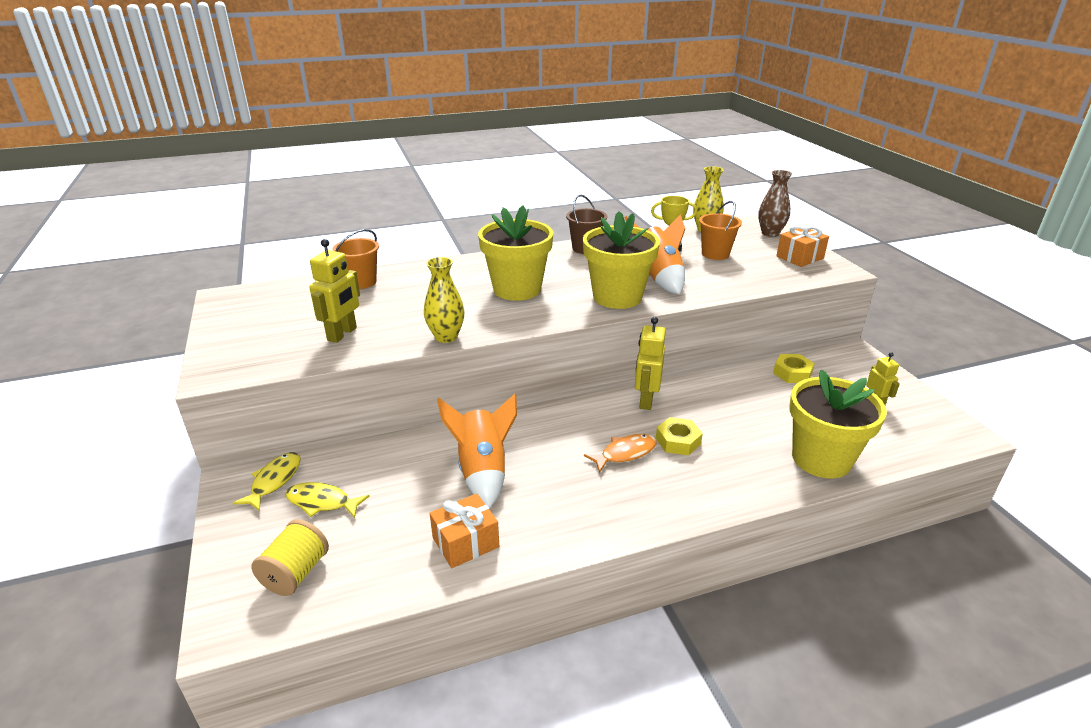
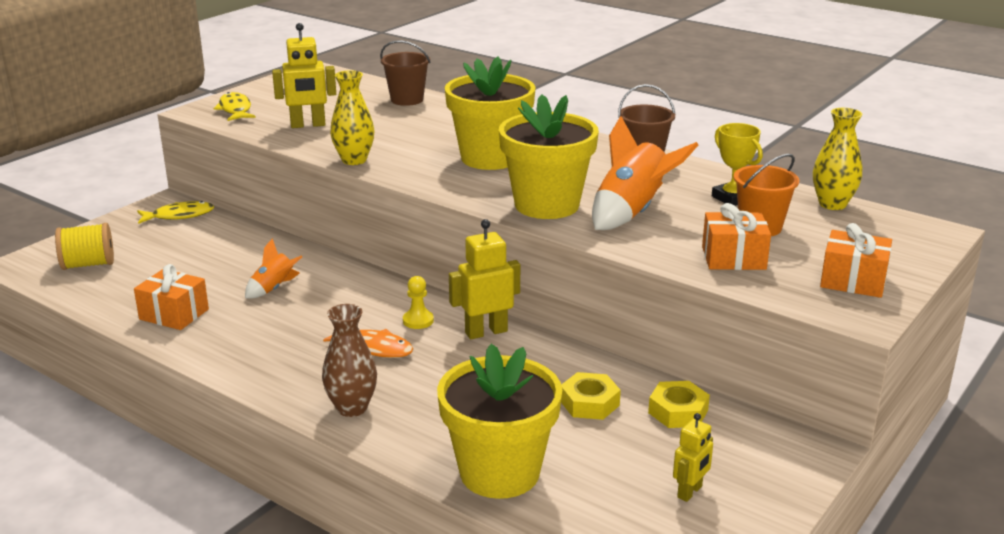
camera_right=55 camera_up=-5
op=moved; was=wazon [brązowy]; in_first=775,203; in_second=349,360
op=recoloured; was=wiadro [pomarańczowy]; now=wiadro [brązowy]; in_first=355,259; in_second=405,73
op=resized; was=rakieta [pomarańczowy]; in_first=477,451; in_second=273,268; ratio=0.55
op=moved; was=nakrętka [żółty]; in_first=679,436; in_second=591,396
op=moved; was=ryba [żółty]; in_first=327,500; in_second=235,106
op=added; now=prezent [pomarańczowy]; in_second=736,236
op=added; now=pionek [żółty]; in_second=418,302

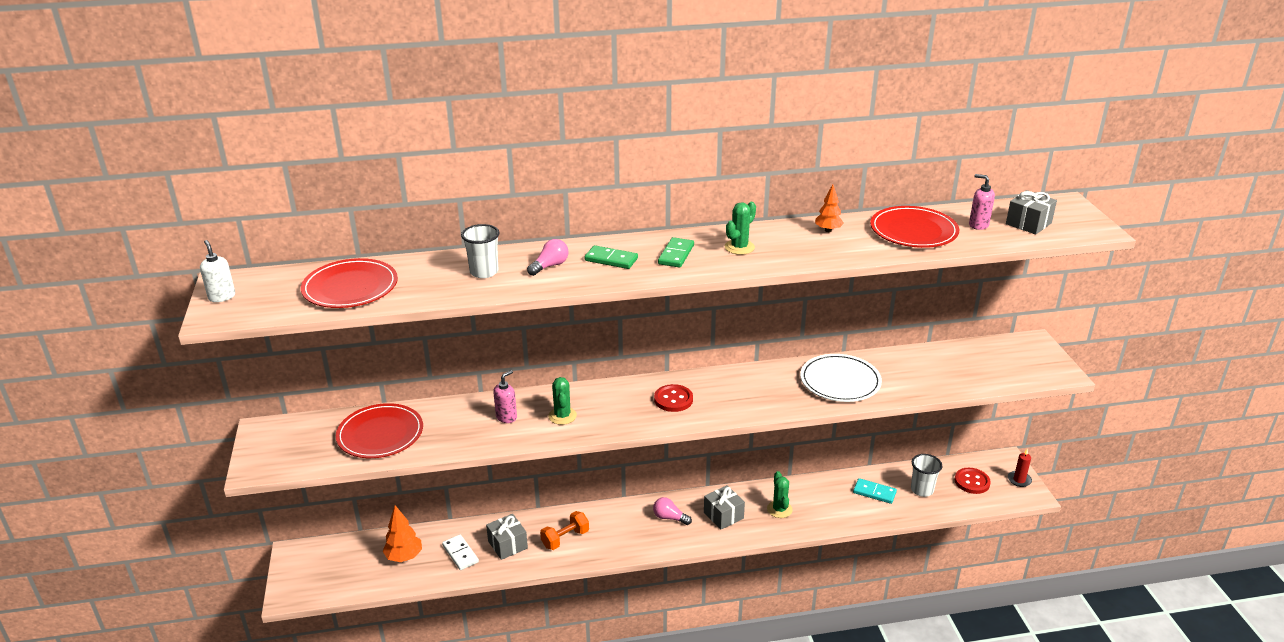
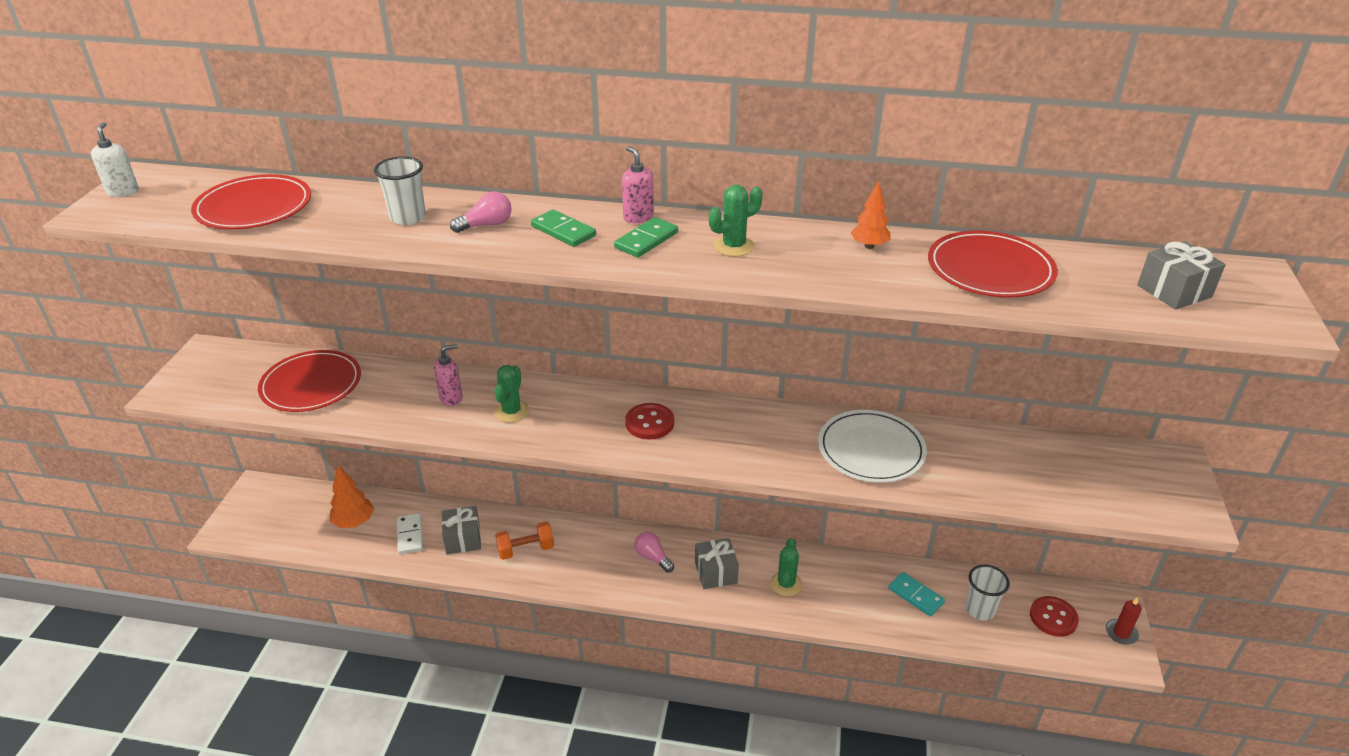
camera_right=20 camera_up=5
op=moved; was=dozownik mydła [różowy]; in_first=982,202; in_second=638,184

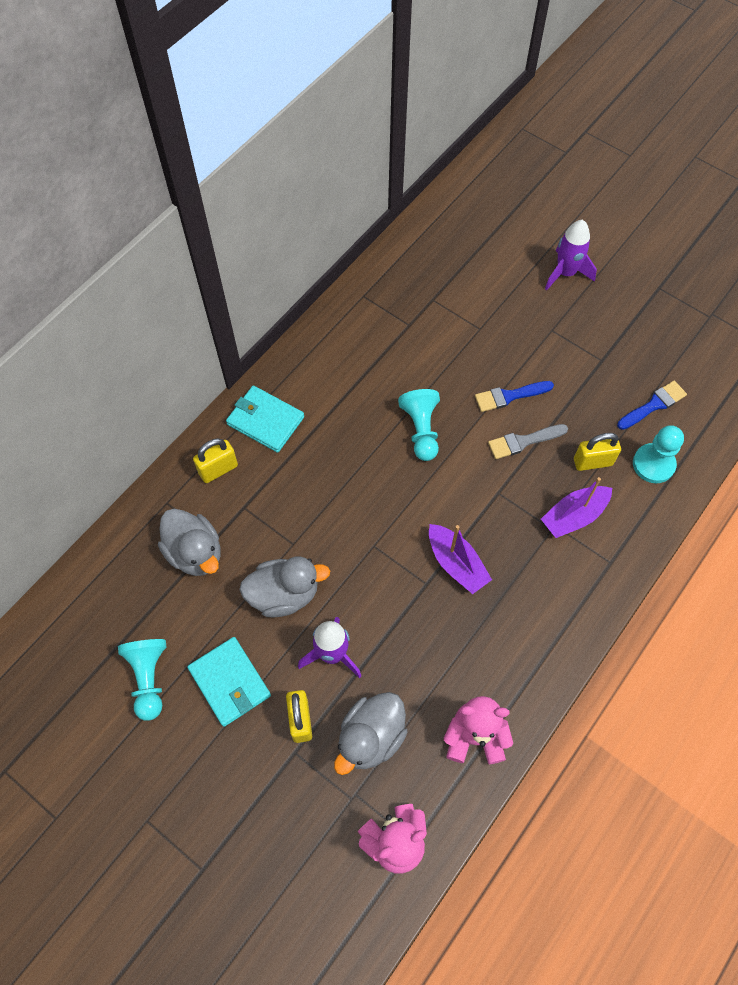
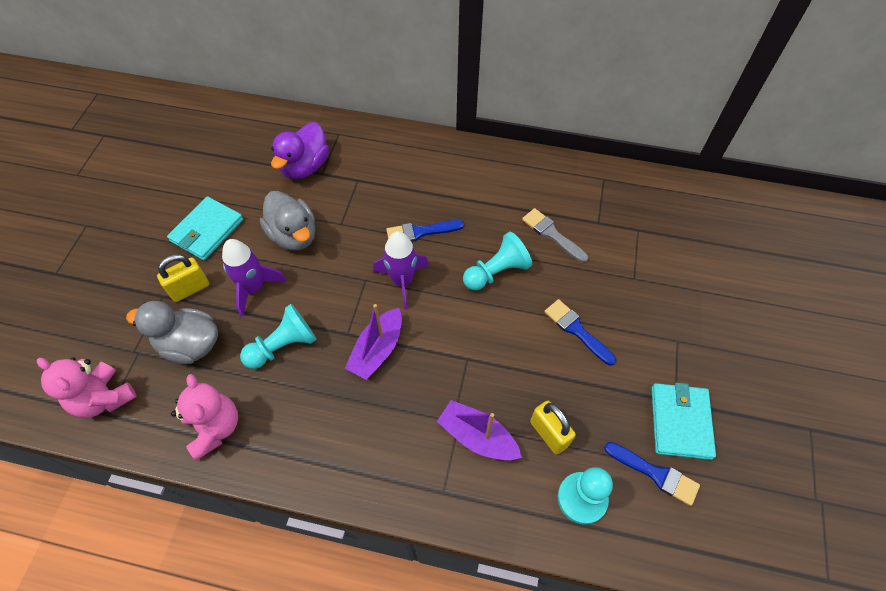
camera_right=65 camera_up=-5
op=moved; was=rakieta [fioletowy]; in_first=571,255; in_second=401,270
op=moved; was=portfel [turkusowy]; in_first=265,419; in_second=683,421
op=moved; was=pędzel [szary]; in_first=528,441; in_second=555,235
op=removed; was=kłódka [żółty]; in_first=215,460
op=recoloured; was=kaczka [szary]; now=kaczka [fioletowy]; in_first=189,542; in_second=300,150
op=moved; was=pionek [turkusowy]; in_first=142,680; in_second=278,336
op=added; now=pędzel [niebieski]; in_second=425,231

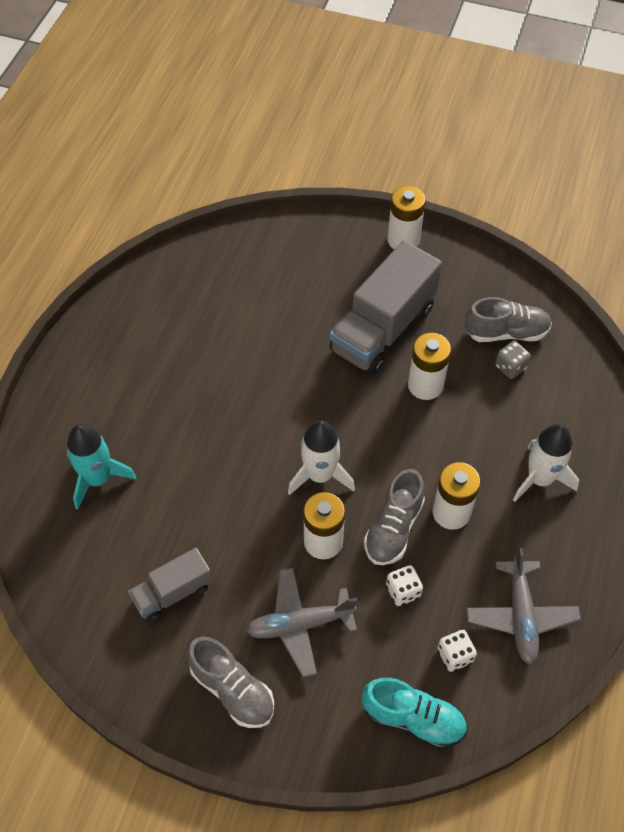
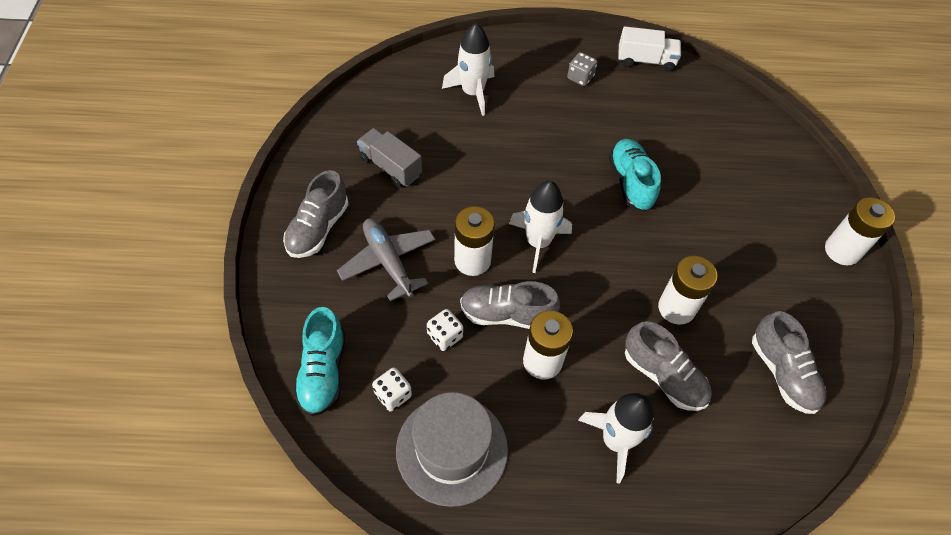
camera_right=70 camera_up=0
op=removed; was=ciężarówka [szary]; in_first=385,307
op=moved; was=kostka do gry [szary]; in_first=513,360; in_second=582,69
op=recoloured; was=rakieta [turkusowy]; now=rakieta [biały]; in_first=101,466; in_second=468,69
op=replaced; was=samolot [szary]; now=kapelusz [szary]; in_first=523,606; in_second=452,449
op=added; now=ciężarówka [biały]; in_second=649,49
op=added; now=but [turkusowy]; in_second=635,175
op=added; now=but [szary]; in_second=668,366

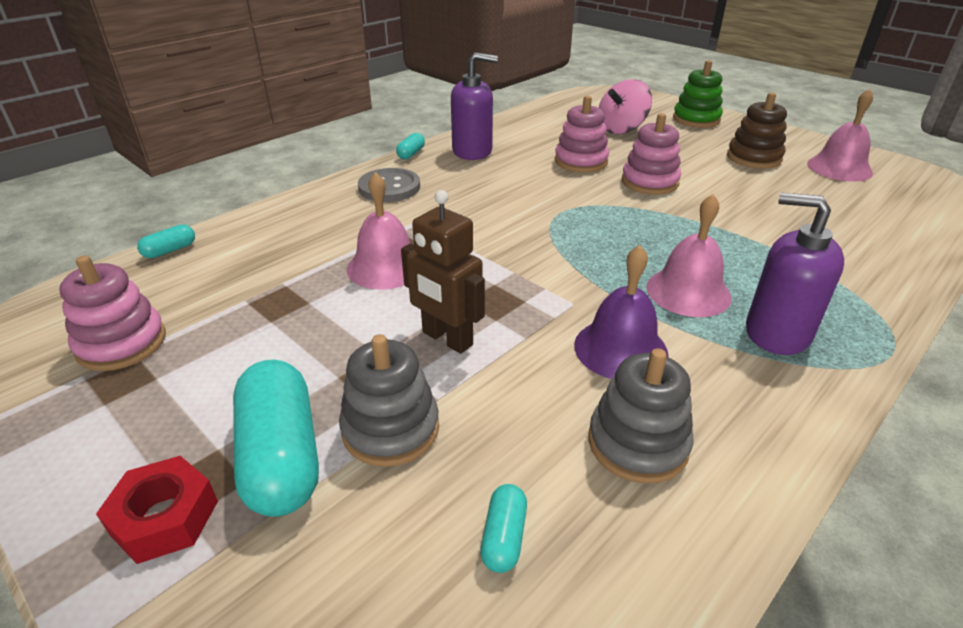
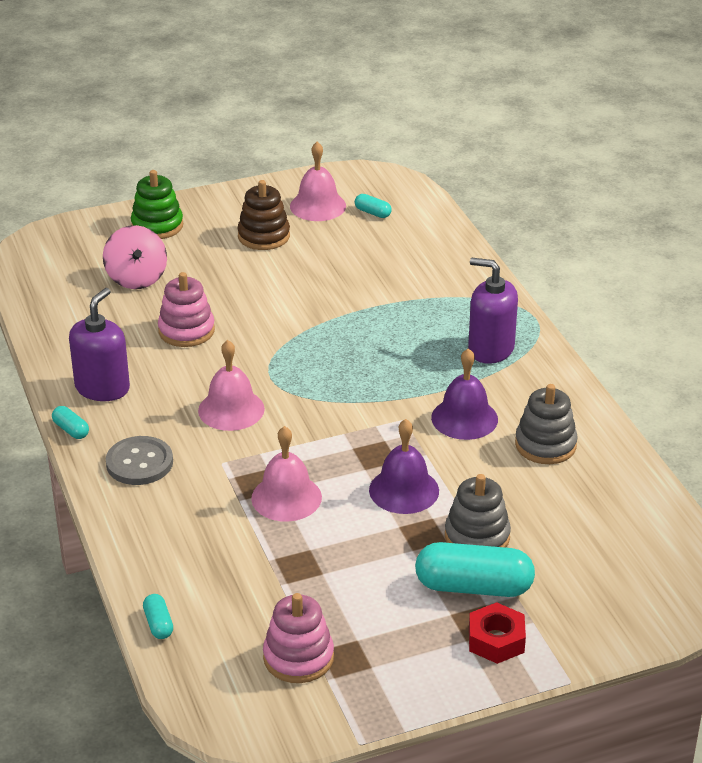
camera_right=-65 camera_up=0
op=removed; was=zabawka nakładanka [różowy]; in_first=651,154
op=replaced; was=robot [brązowy]; now=dzwonek [fioletowy]; in_first=443,272; in_second=404,466
op=turned; was=dozownik mydła [fioletowy]; in_first=795,274; in_second=493,311; clockwise=60
op=moved; was=dzwonek [różowy]; in_first=689,255; in_second=231,385
op=moved; was=kapsułka [turkusowy]; in_first=503,528; in_second=373,206

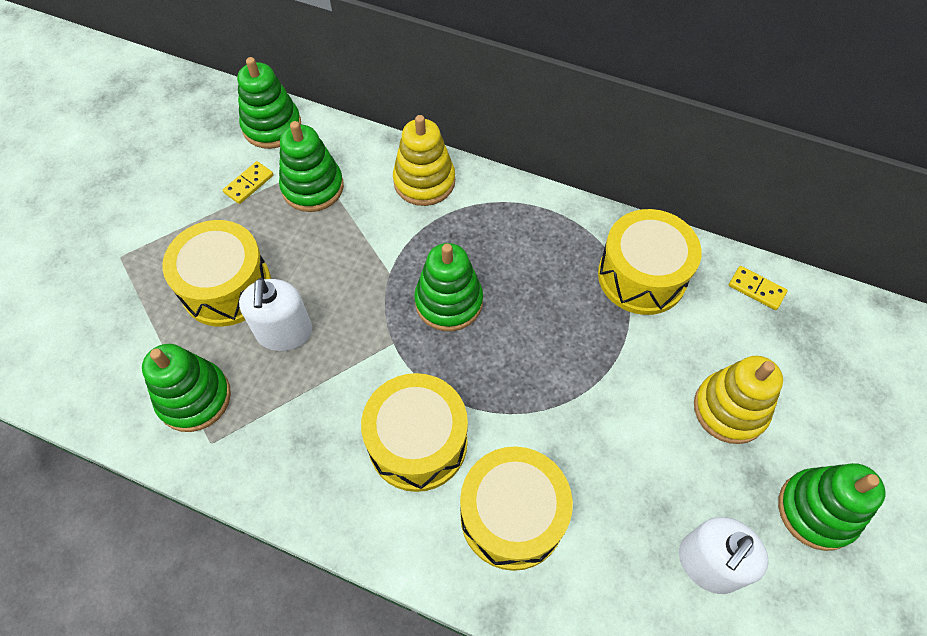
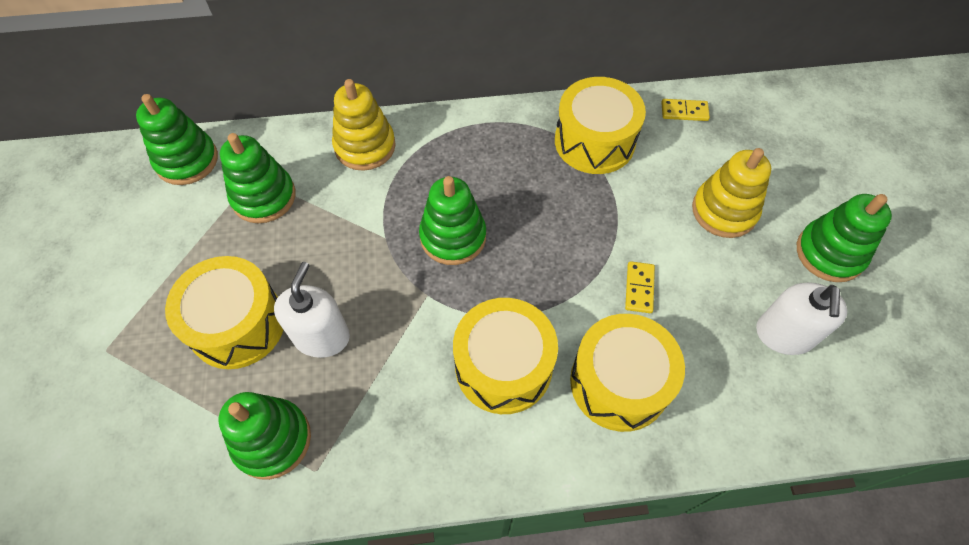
camera_right=-30 camera_up=0
op=moved; was=kostka domina [żółty]; in_first=248,182; in_second=640,287
op=turned; was=dozownik mydła [biały]; in_first=275,314; in_second=312,310; clockwise=-135

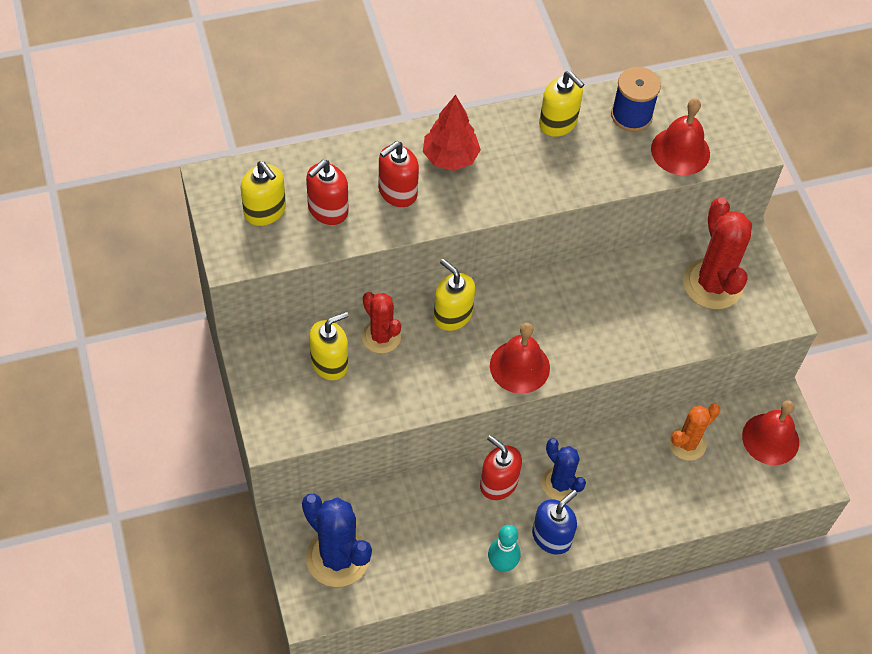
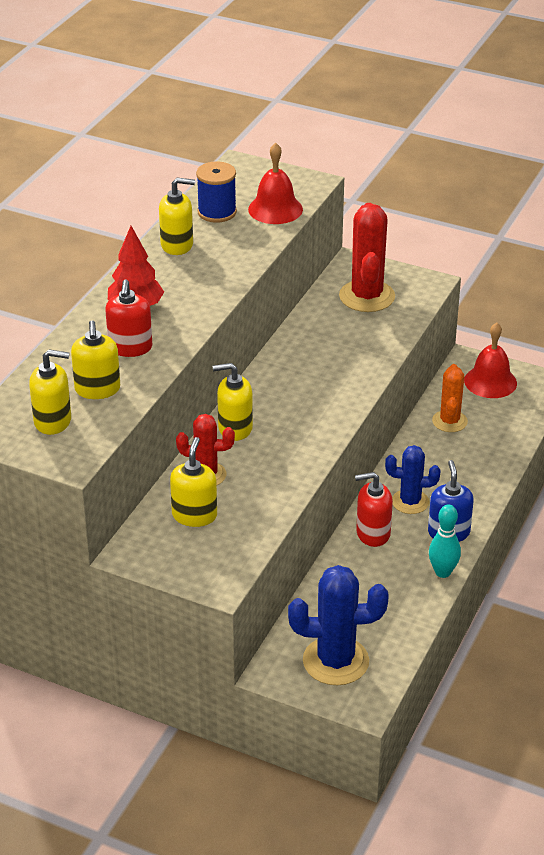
camera_right=-45 camera_up=-20
op=recoloured; was=dozownik mydła [czerwony]; now=dozownik mydła [żółty]; in_first=327,192; in_second=95,360
op=turned; was=kaktus [czerwony]; in_first=717,253; in_second=367,257; clockwise=60
op=removed; was=dzwonek [czerwony]; in_first=520,358

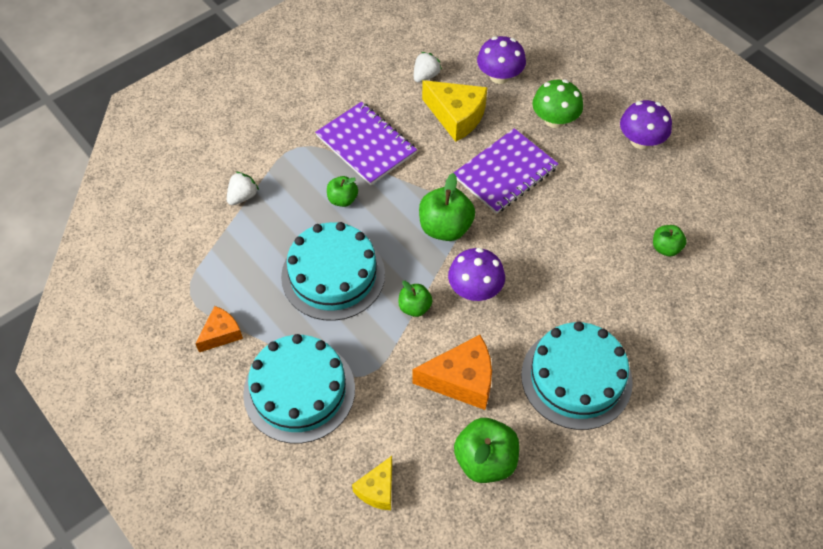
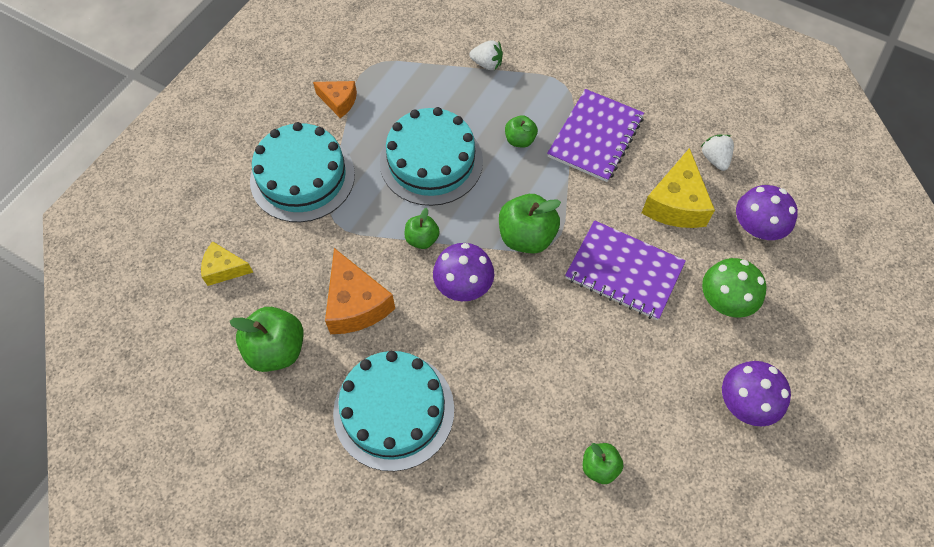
camera_right=70 camera_up=5
op=turned; was=truskawka [biały]; in_first=428,67; in_second=717,153; clockwise=-120

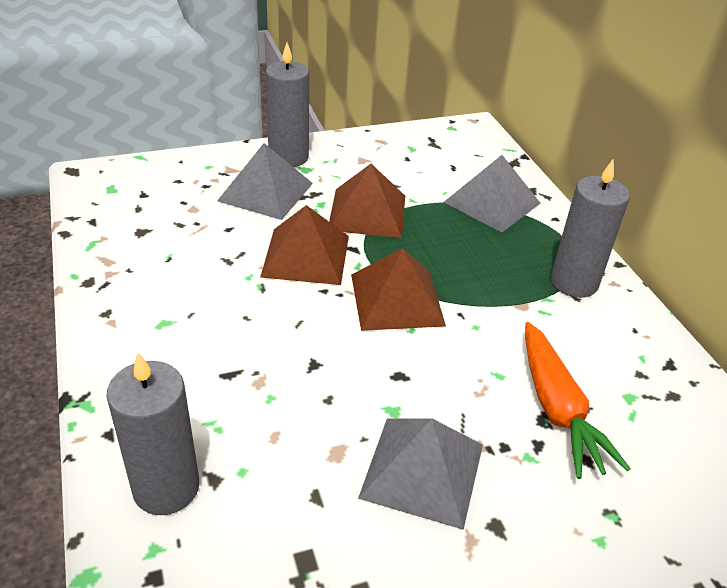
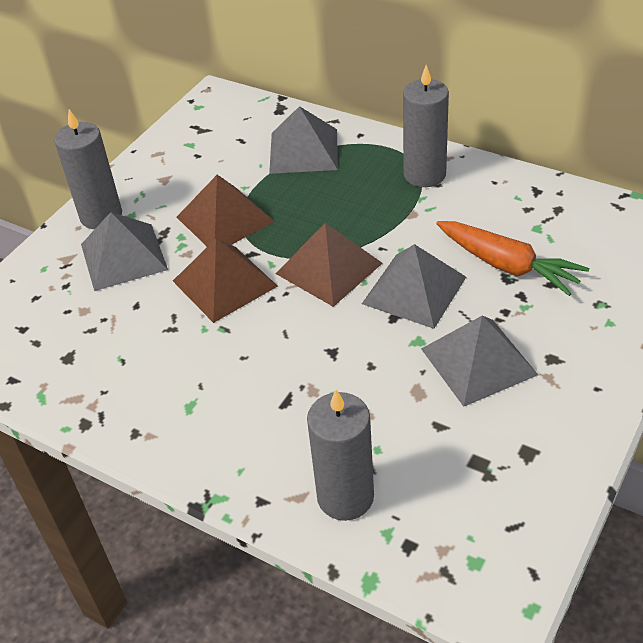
camera_right=-35 camera_up=5
op=added; now=piramida [szary]; in_second=414,286

